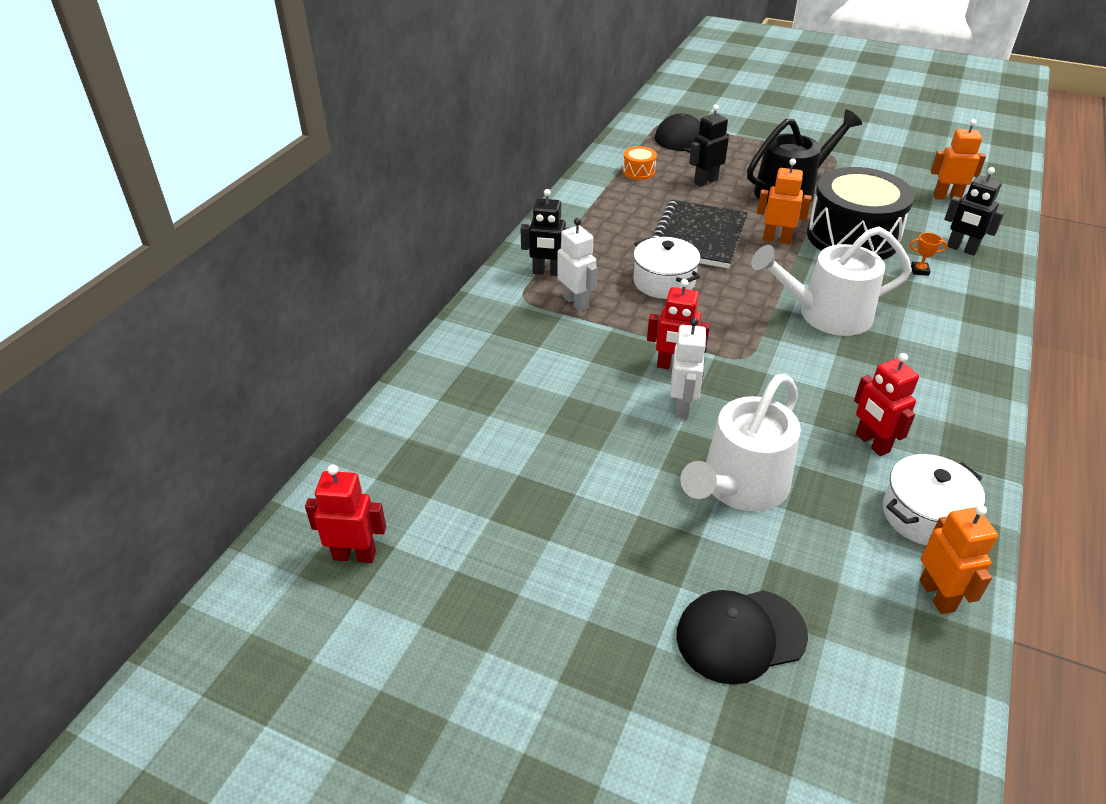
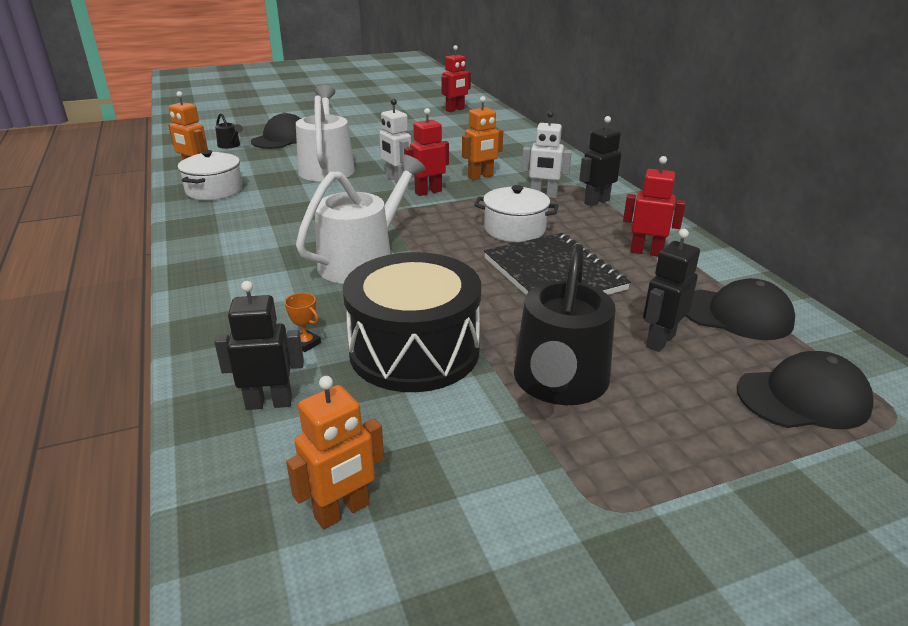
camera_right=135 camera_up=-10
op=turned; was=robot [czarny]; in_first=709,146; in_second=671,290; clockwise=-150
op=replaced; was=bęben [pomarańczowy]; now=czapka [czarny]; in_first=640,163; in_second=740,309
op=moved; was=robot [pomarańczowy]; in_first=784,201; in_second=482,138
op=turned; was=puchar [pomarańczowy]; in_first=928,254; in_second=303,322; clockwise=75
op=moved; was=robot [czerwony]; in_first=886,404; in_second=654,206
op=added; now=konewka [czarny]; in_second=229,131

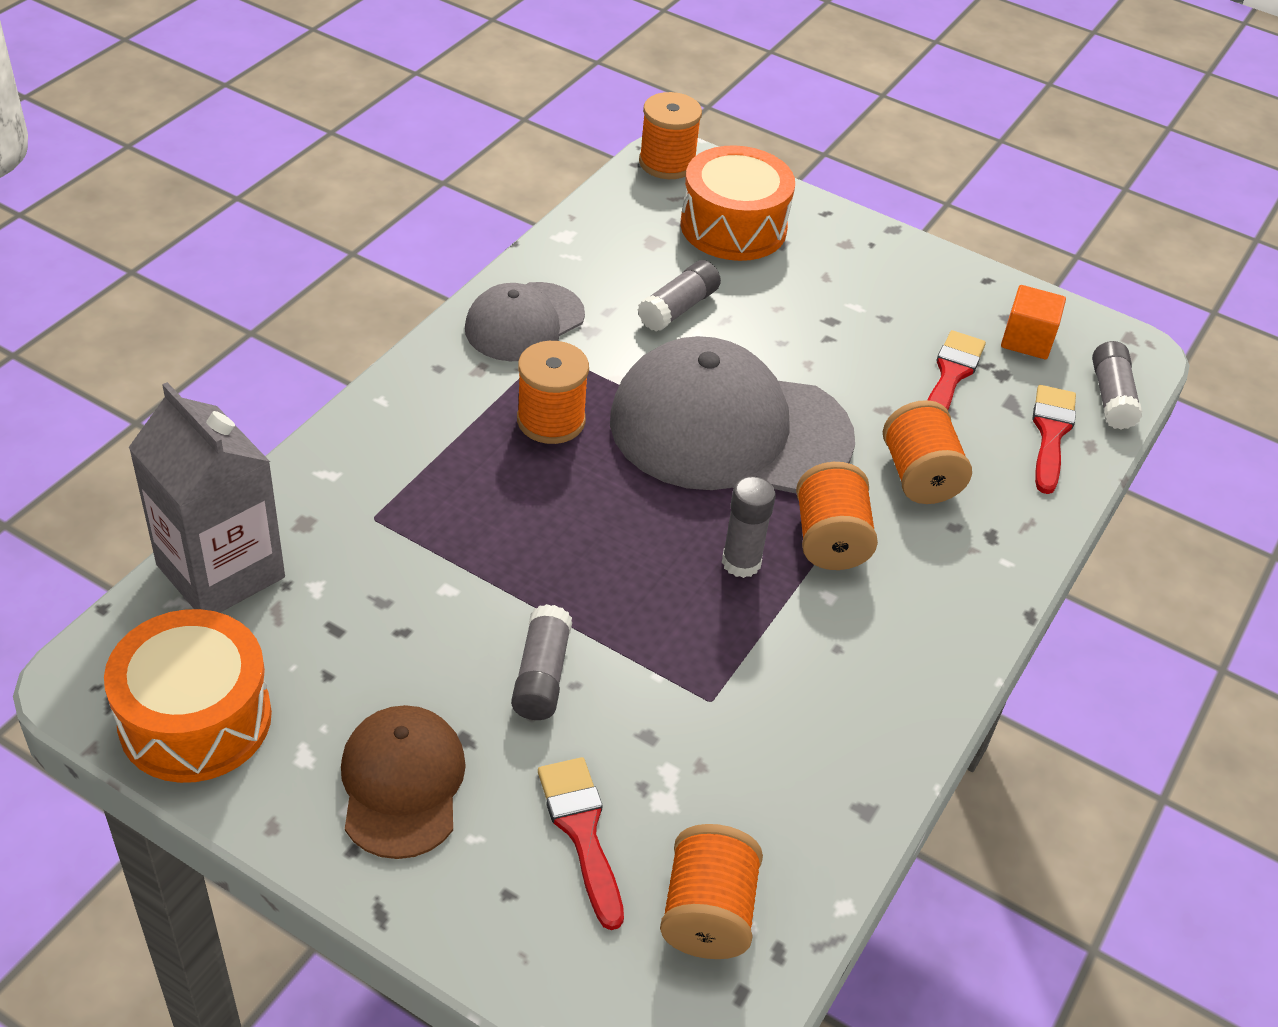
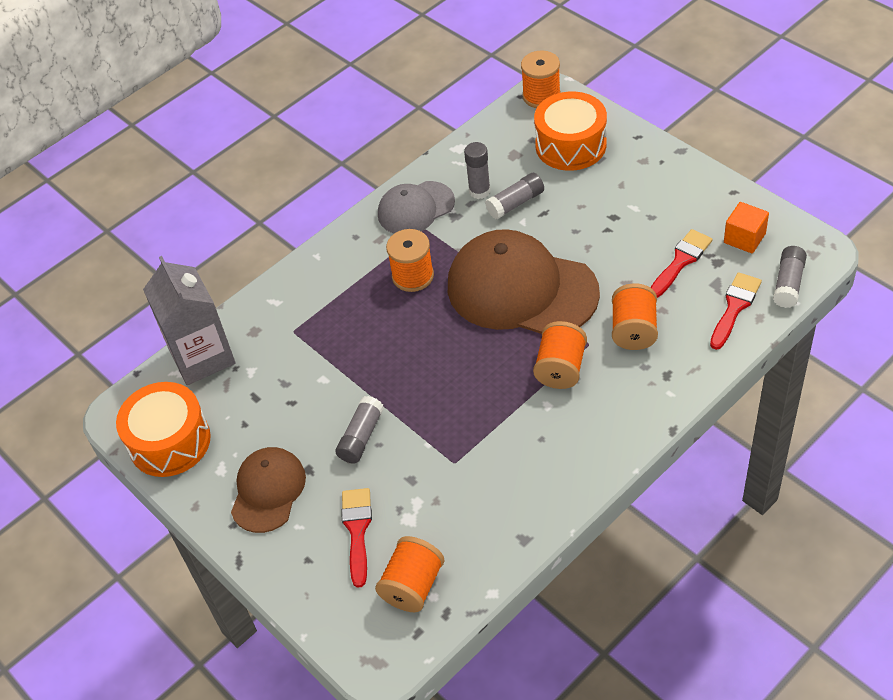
camera_right=25 camera_up=5
op=recoloured; was=czapka [szary]; now=czapka [brązowy]; in_first=732,415; in_second=524,281
op=moved; was=klej w sztyfcie [szary]; in_first=749,527; in_second=477,170

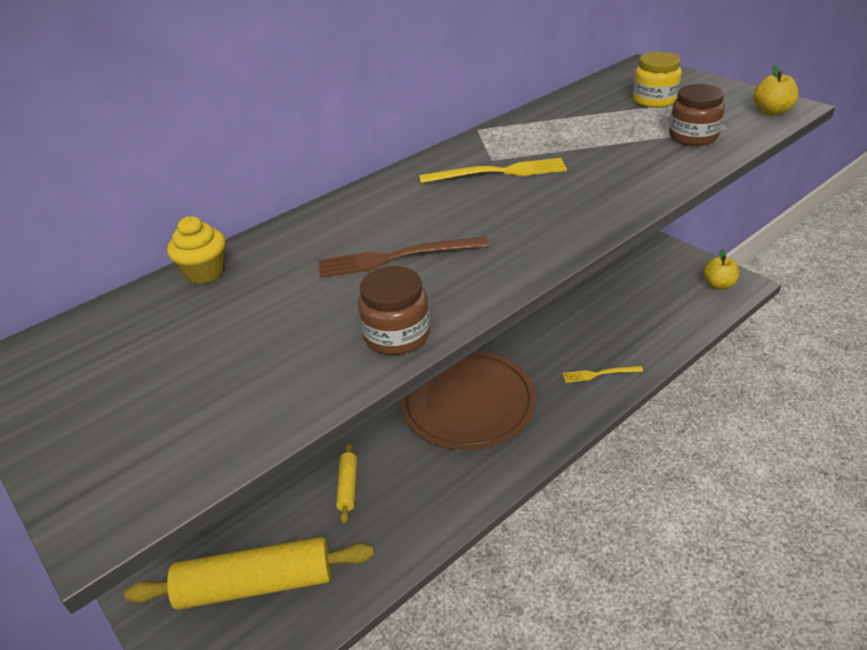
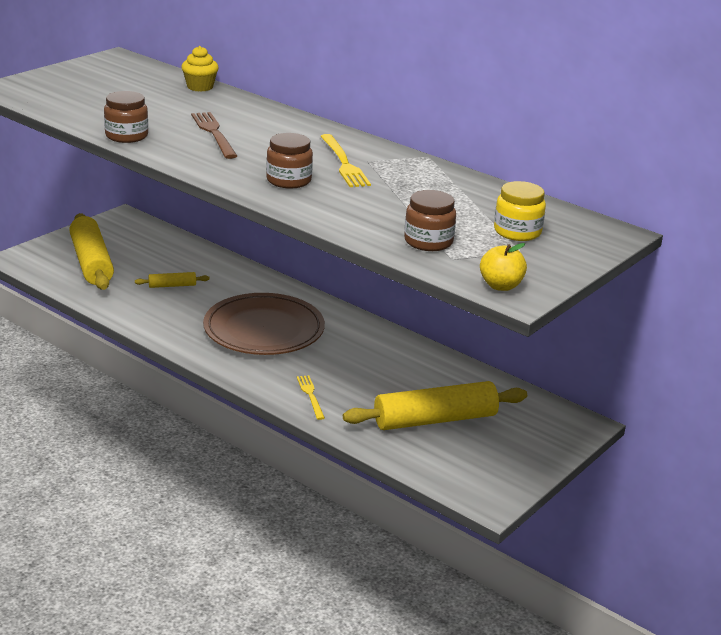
camera_right=75 camera_up=-10
op=removed; was=jabłko [żółty]; in_first=721,269
op=added; now=słoik [brązowy]; in_second=289,161
op=added; now=wałek do ciasta [żółty]; in_second=435,405

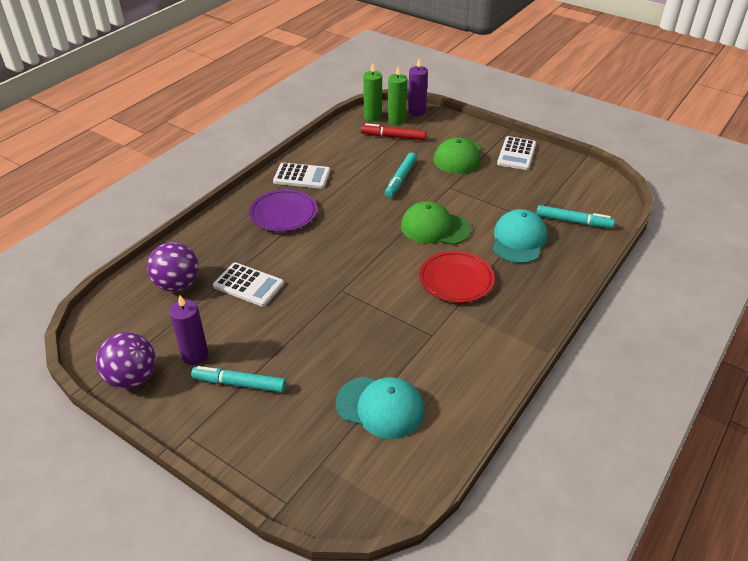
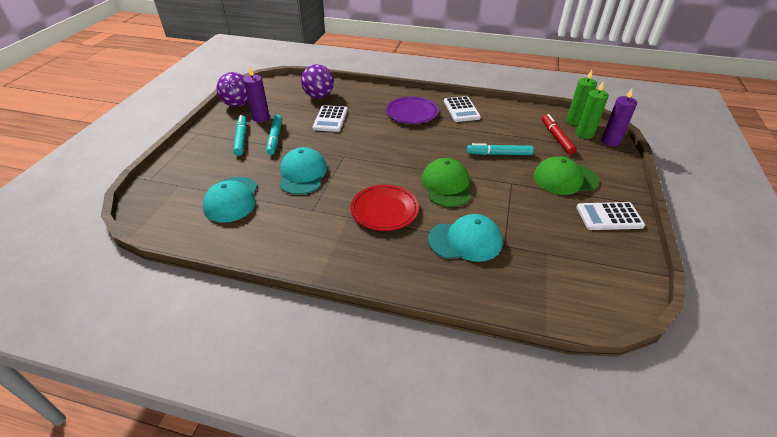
camera_right=70 camera_up=0
op=moved; was=flamaster [turkusowy]; in_first=575,216; in_second=274,135
op=added; now=czapka [turkusowy]; in_second=303,171

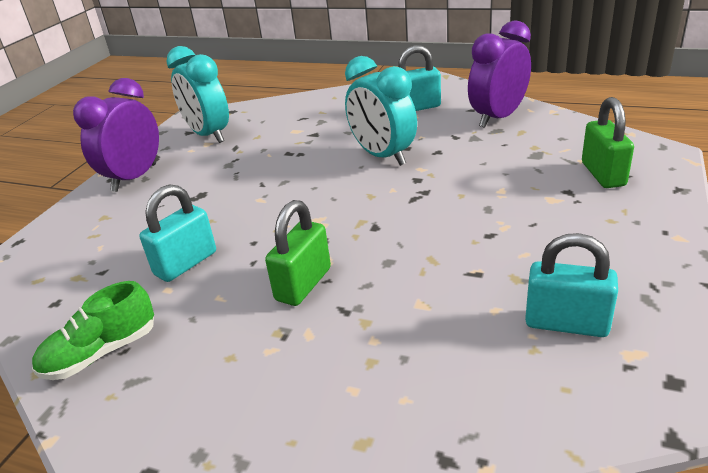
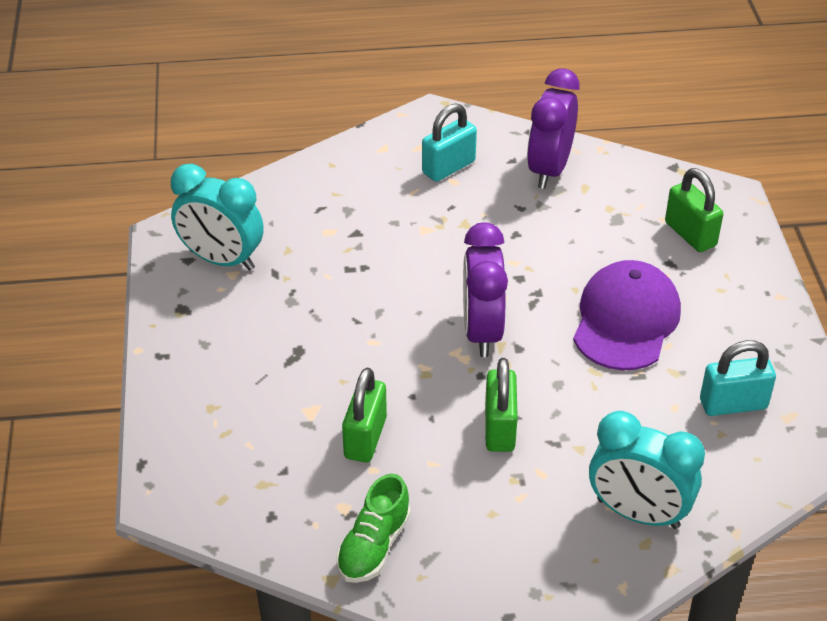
camera_right=-30 camera_up=10
op=moved; was=budzik [turkusowy]; in_first=381,111; in_second=647,470
op=moved; was=budzik [fioletowy]; in_first=116,135; in_second=485,289
op=recoloured; was=kłódka [turkusowy]; now=kłódka [zielony]; in_first=178,233; in_second=364,415
op=added; now=czapka [fioletowy]; in_second=627,315

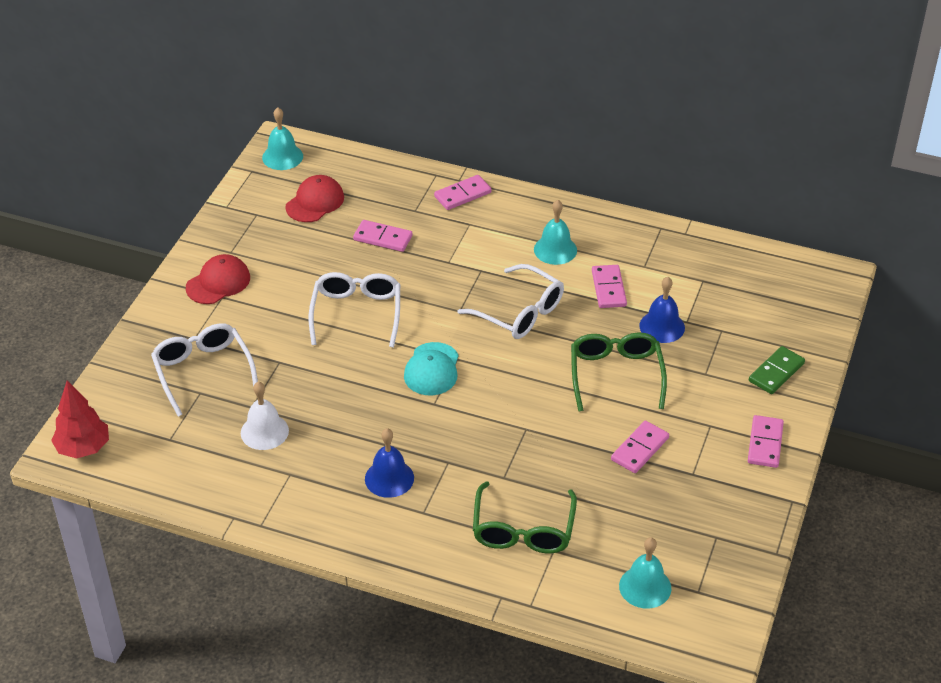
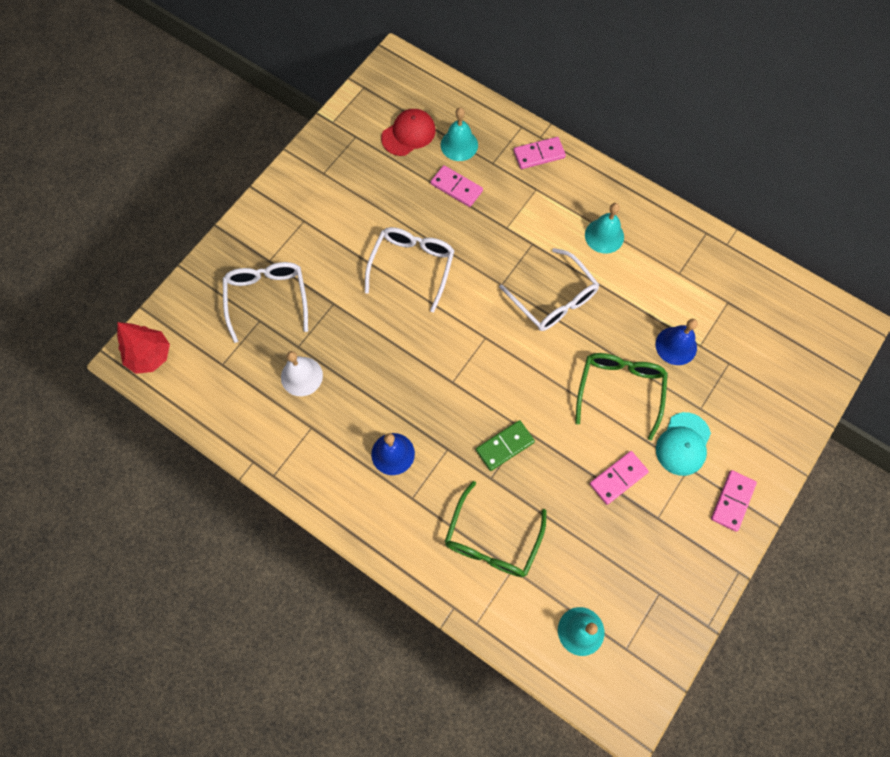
camera_right=15 camera_up=25
op=moved; was=dzwonek [turkusowy]; in_first=282,138; in_second=459,134
op=removed; was=czapka [czerwony]; in_first=218,279
op=removed; was=kostka domina [różowy]; in_first=609,286
op=moved; was=czapka [turkusowy]; in_first=431,368; in_second=683,444
op=moved; was=kostka domina [zielony]; in_first=777,370; in_second=505,445

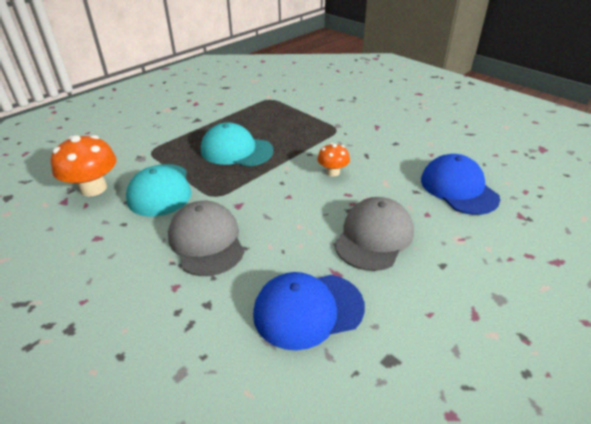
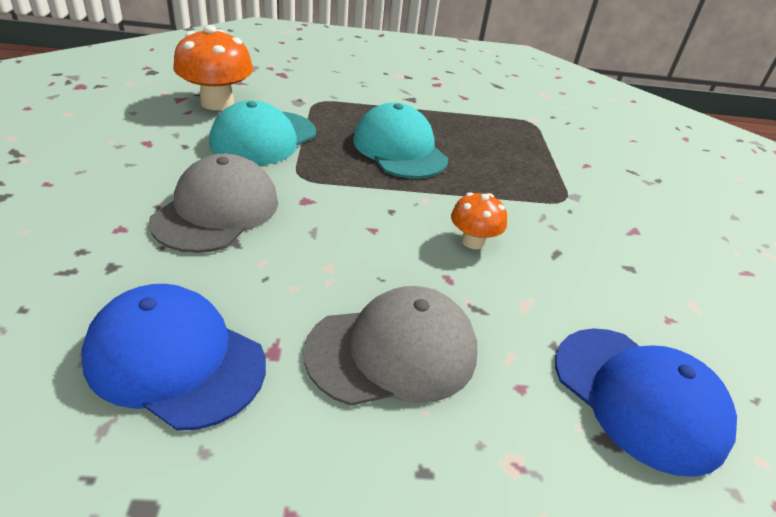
camera_right=40 camera_up=0
op=turned; was=czapka [niebieski]; in_first=460,184; in_second=646,402; clockwise=120

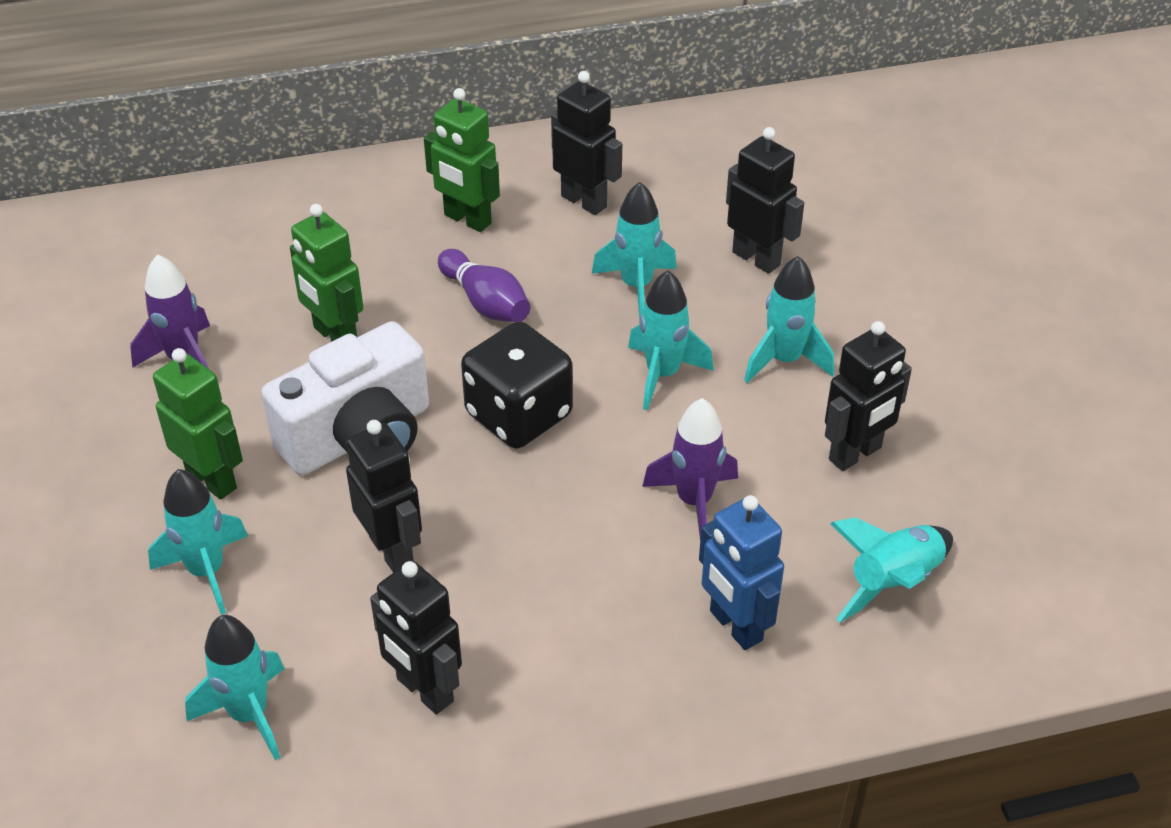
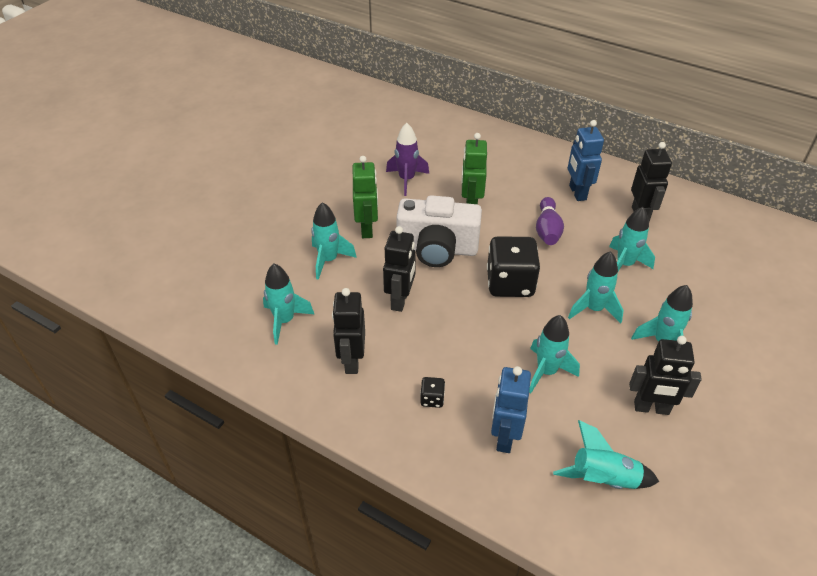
camera_right=45 camera_up=0
op=recoloured; was=robot [zielony]; now=robot [niebieski]; in_first=462,160; in_second=586,160
op=removed; was=robot [czarny]; in_first=765,200
op=recoloured; was=rakieta [fioletowy]; now=rakieta [turkusowy]; in_first=690,468; in_second=554,354
op=added; now=kostka do gry [czarny]; in_second=432,392

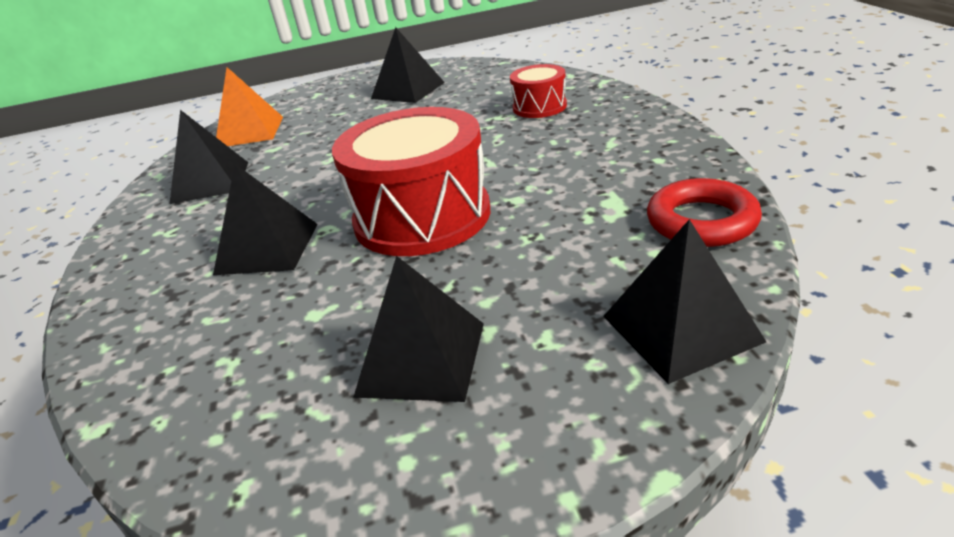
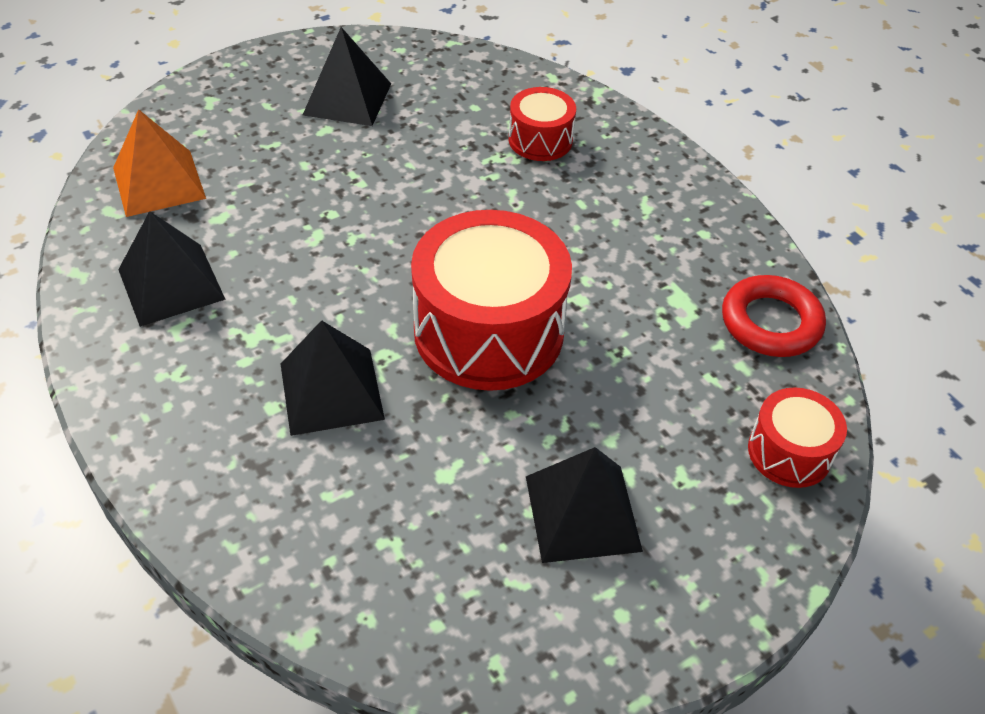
camera_right=-25 camera_up=15
op=replaced; was=piramida [czarny]; now=bęben [czerwony]; in_first=684,301; in_second=797,437

